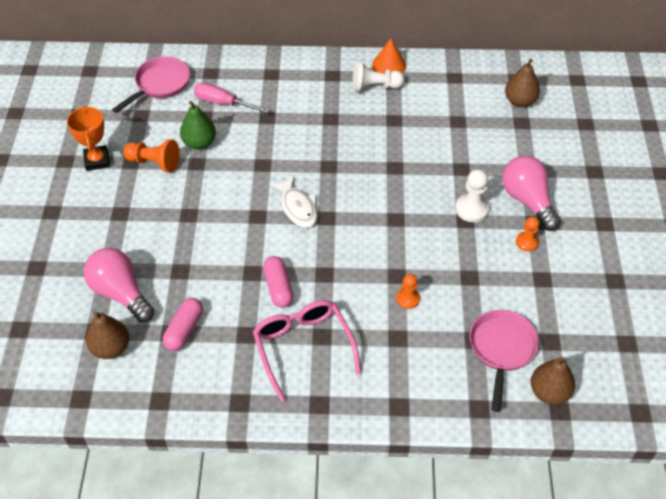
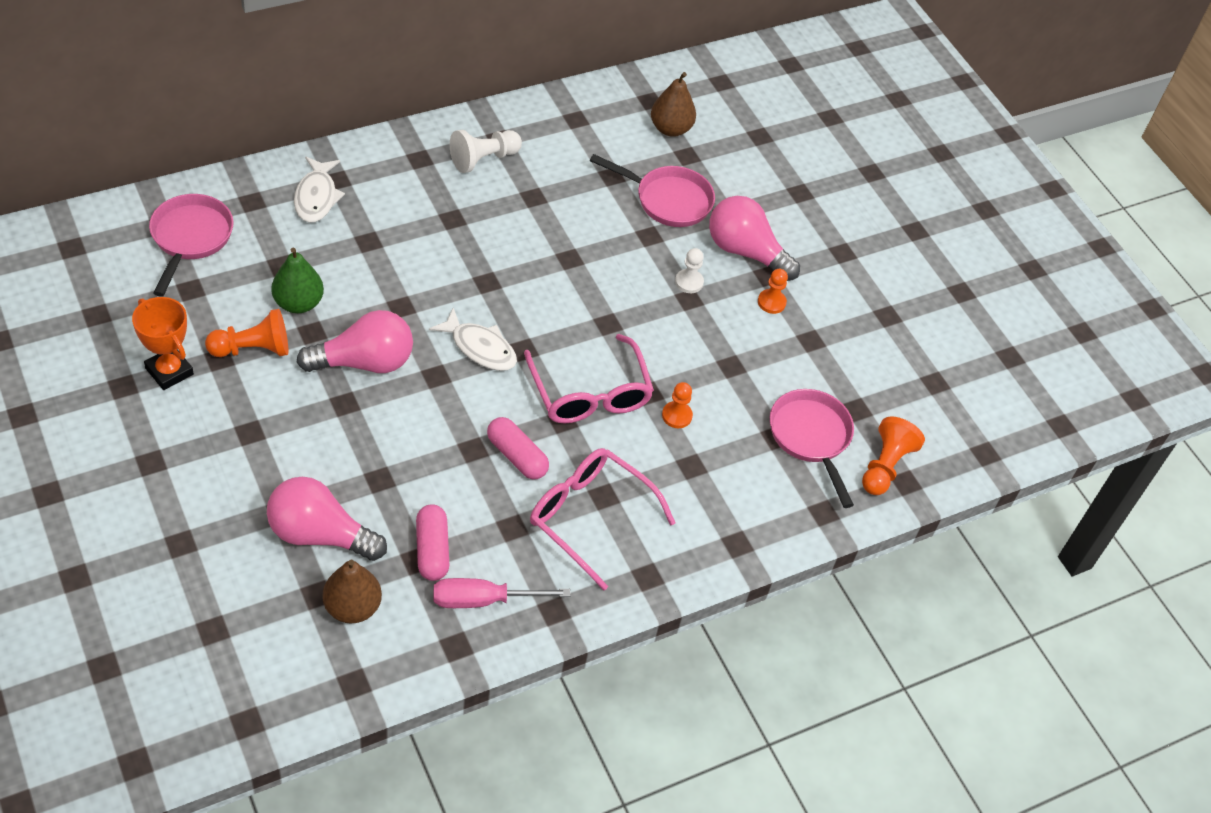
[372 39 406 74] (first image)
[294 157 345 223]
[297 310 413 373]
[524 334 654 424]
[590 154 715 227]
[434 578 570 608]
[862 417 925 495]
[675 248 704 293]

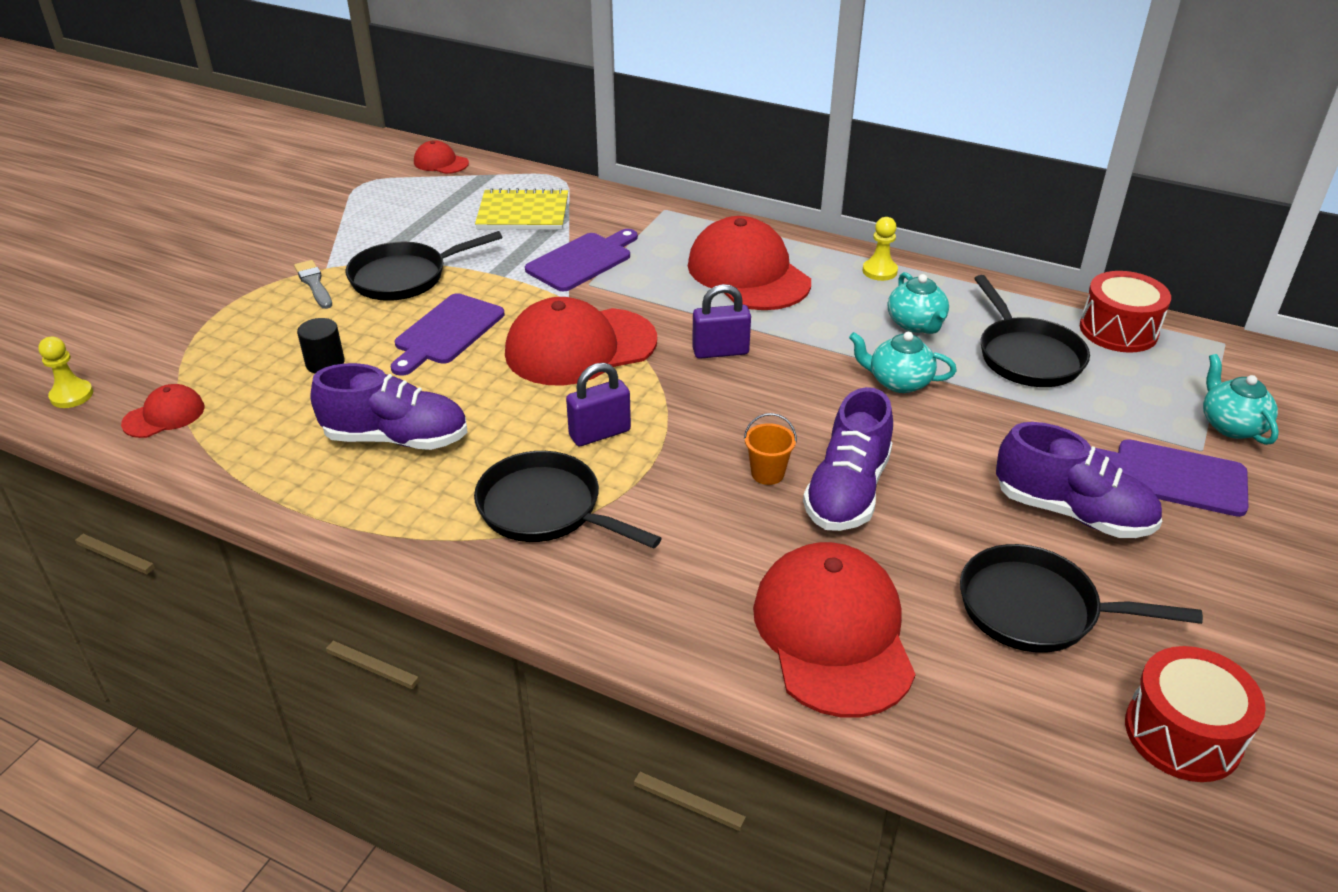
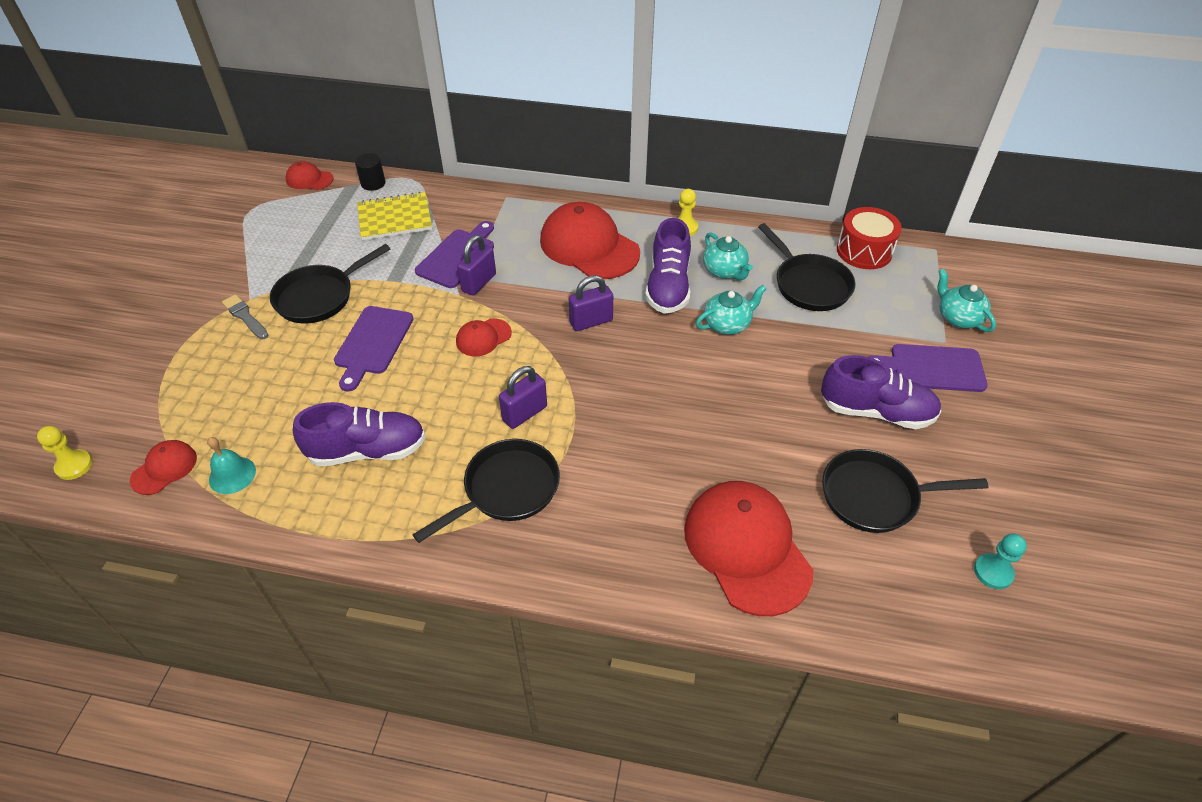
[744 413 797 485] (first image)
[207 437 256 494]
[457 235 496 295]
[355 153 386 191]
[645 218 691 314]
[974 533 1027 589]
[413 439 560 543]
[696 285 767 335]
[456 318 512 356]

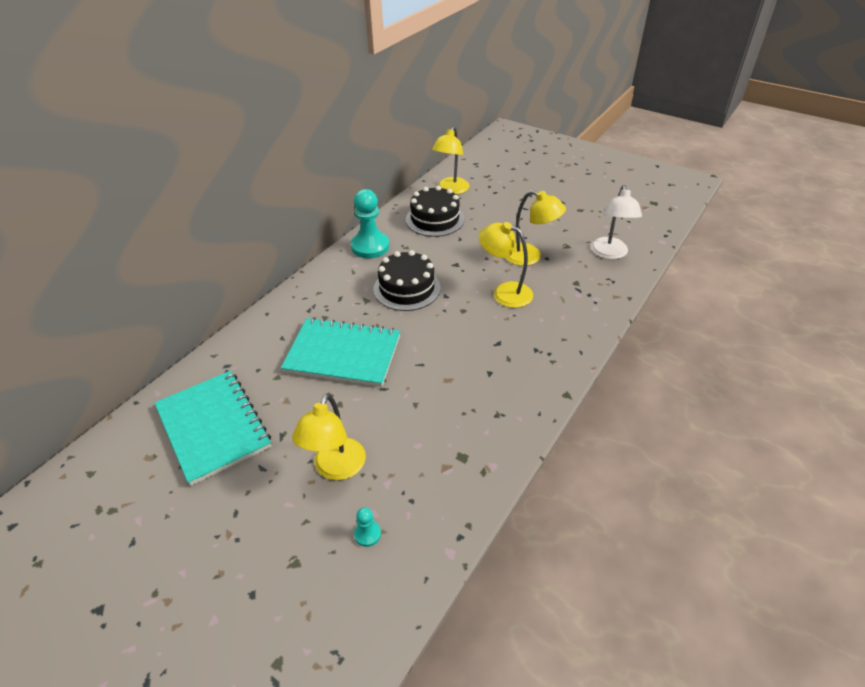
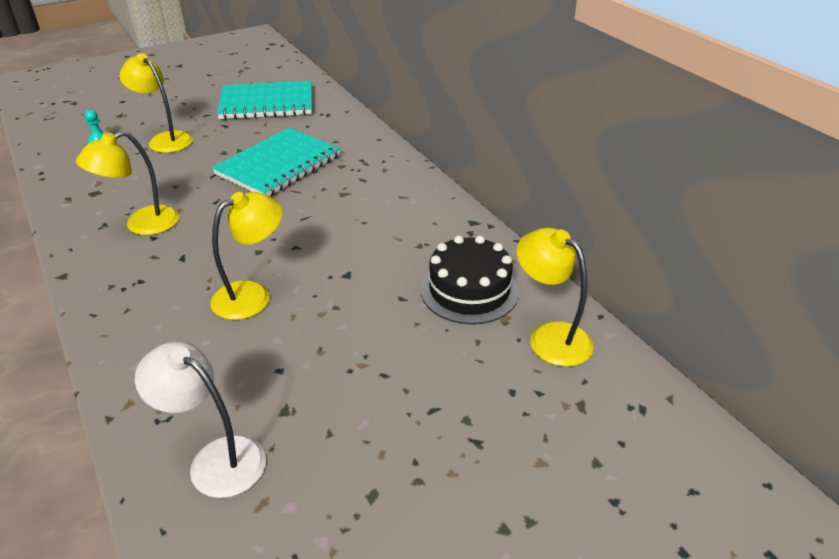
[351 189 389 258] (first image)
[373 250 440 311] (first image)
[76 131 179 235]

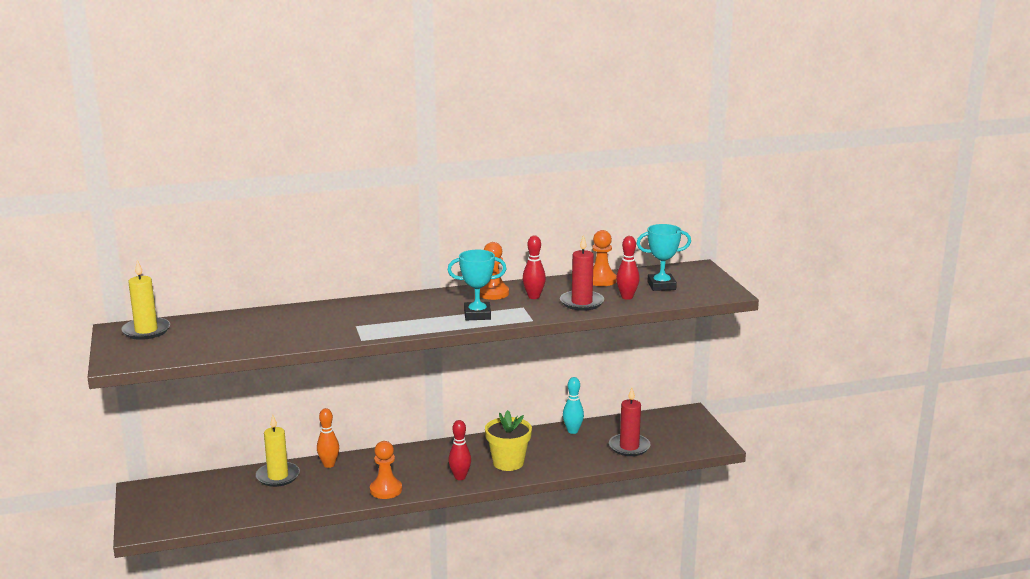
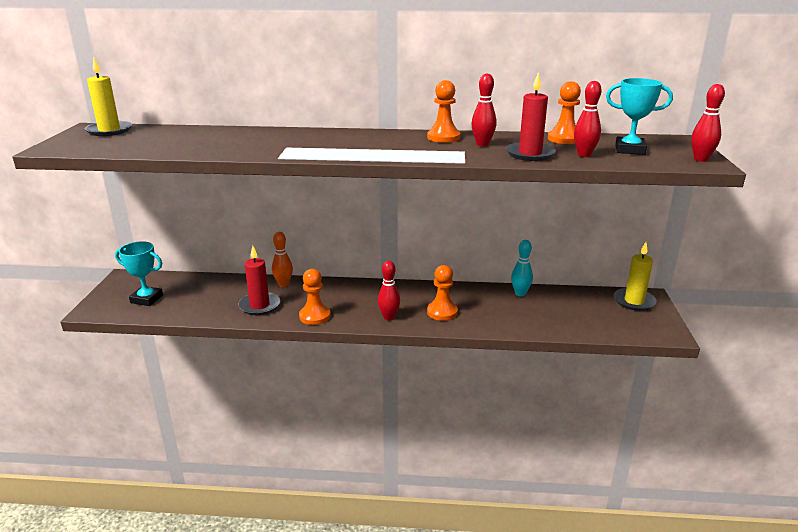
[691 84 725 162]
[613 242 657 311]
[115 241 163 306]
[238 246 280 315]
[427 265 458 321]

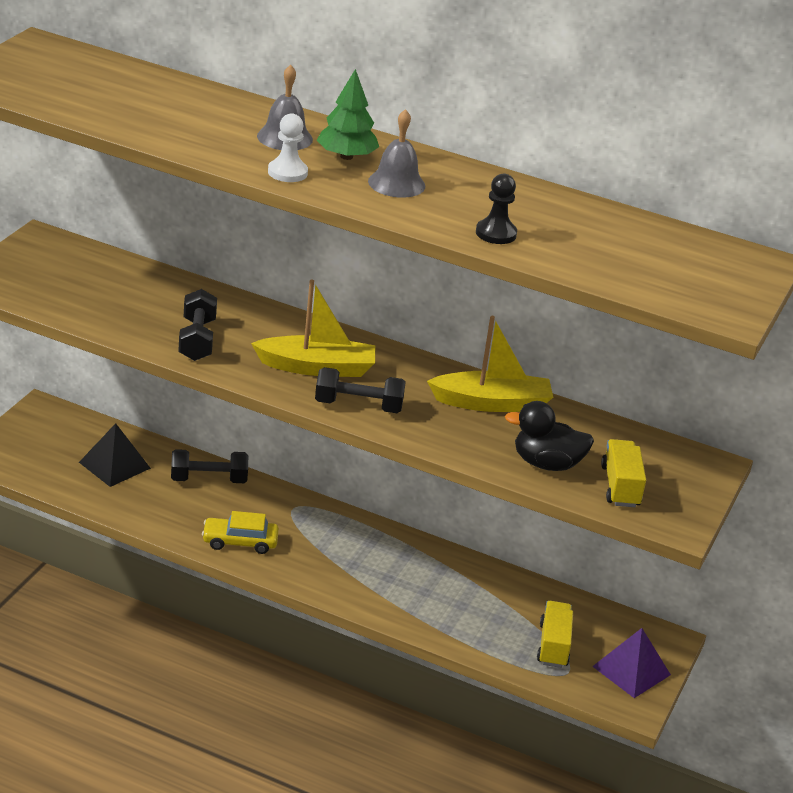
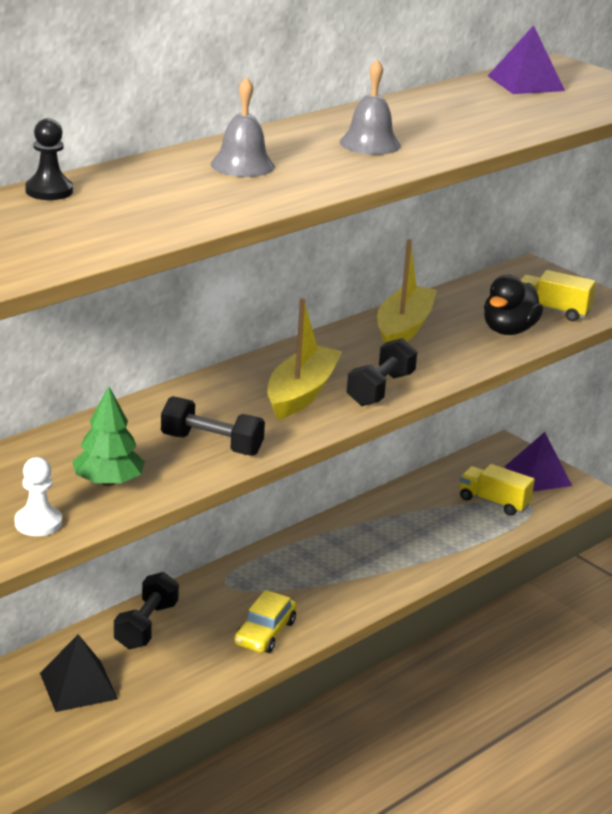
[488 25 565 94]
[15 457 62 536]
[72 386 145 486]
[25 118 73 200]

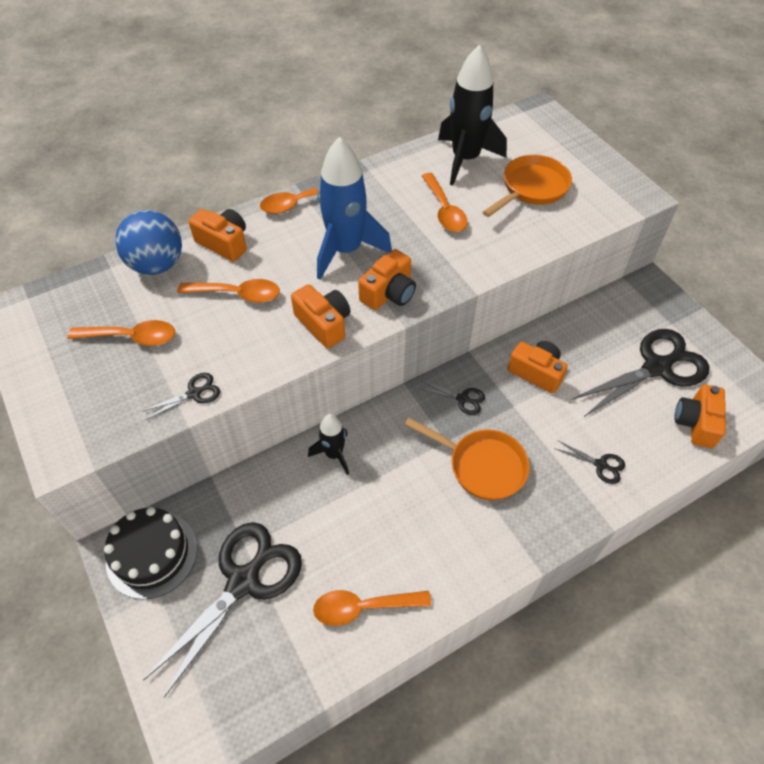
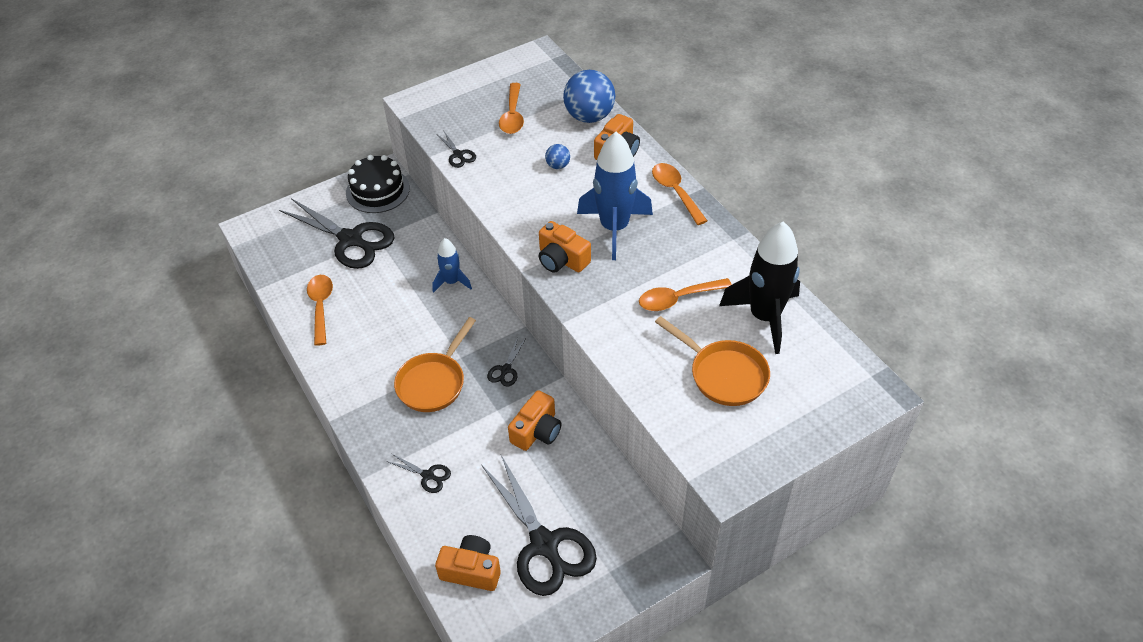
[291 284 350 348] (first image)
[545 144 570 169]
[432 238 472 293]
[387 453 451 493]

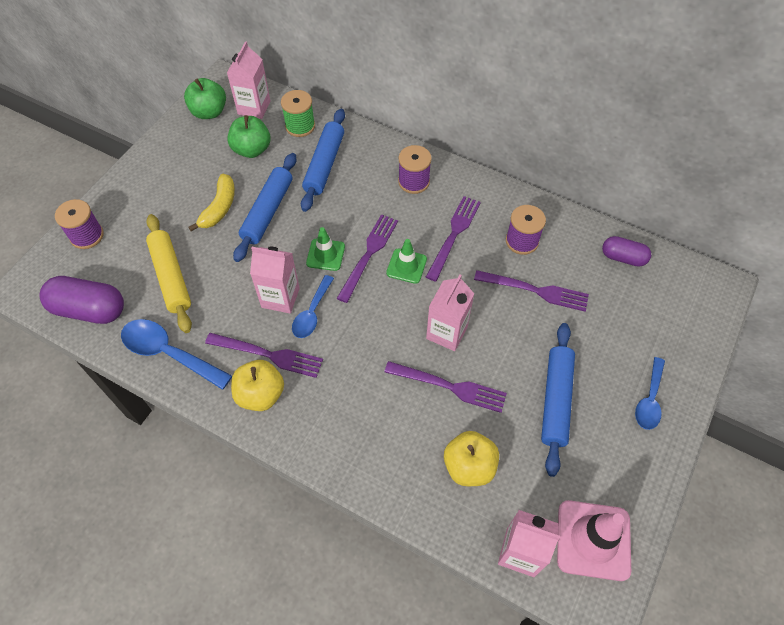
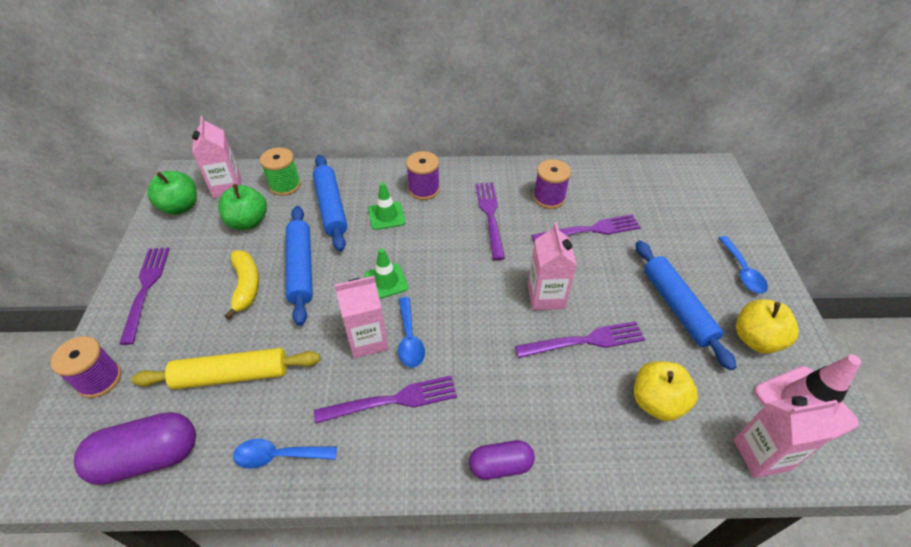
[736 299 799 353]
[119 247 170 345]
[368 182 405 230]
[469 440 535 480]
[131 348 320 389]
[233 439 337 469]

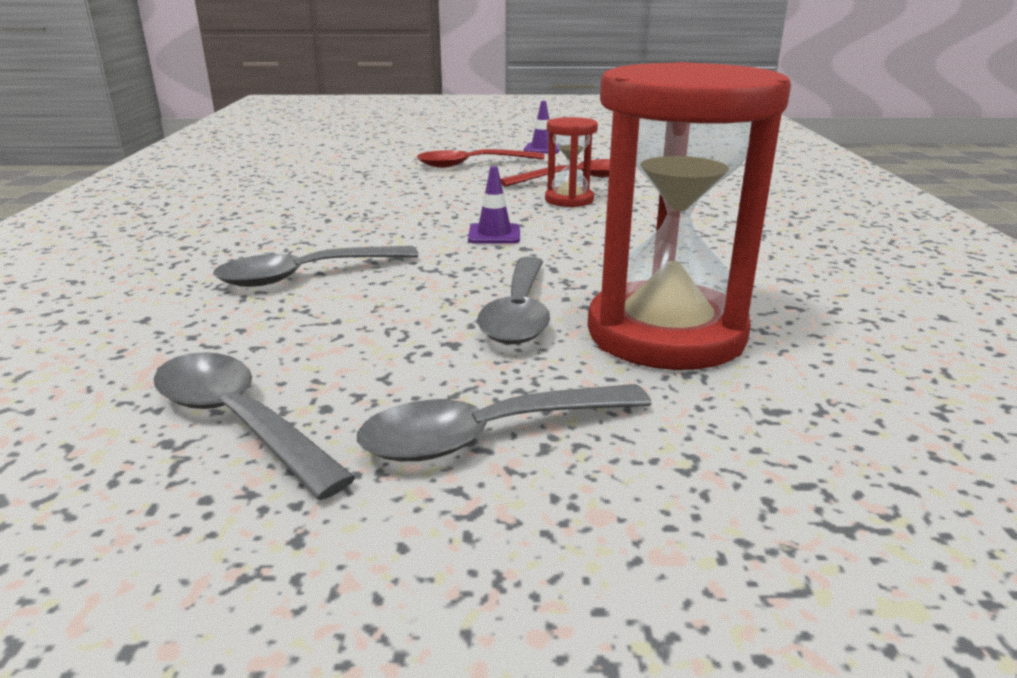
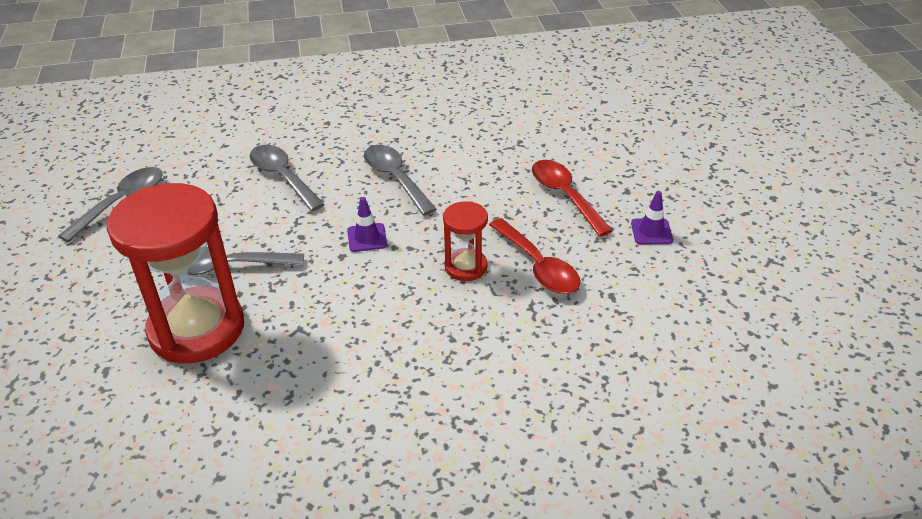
[364 145 437 216]

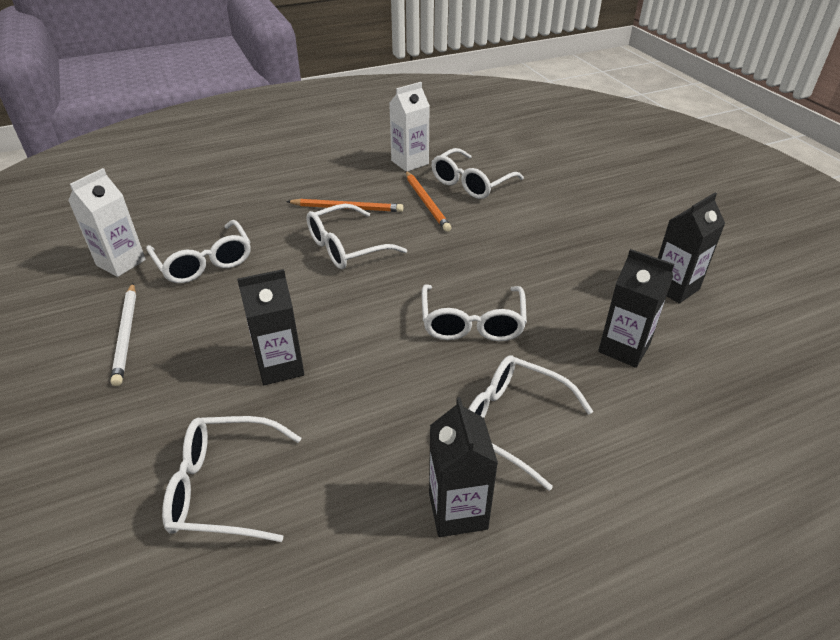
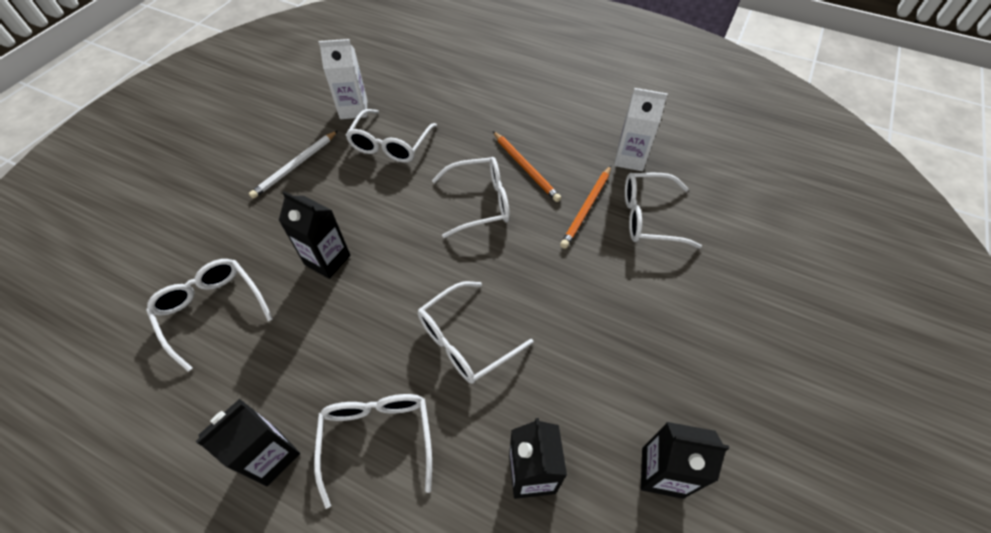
[432 157 510 238]

